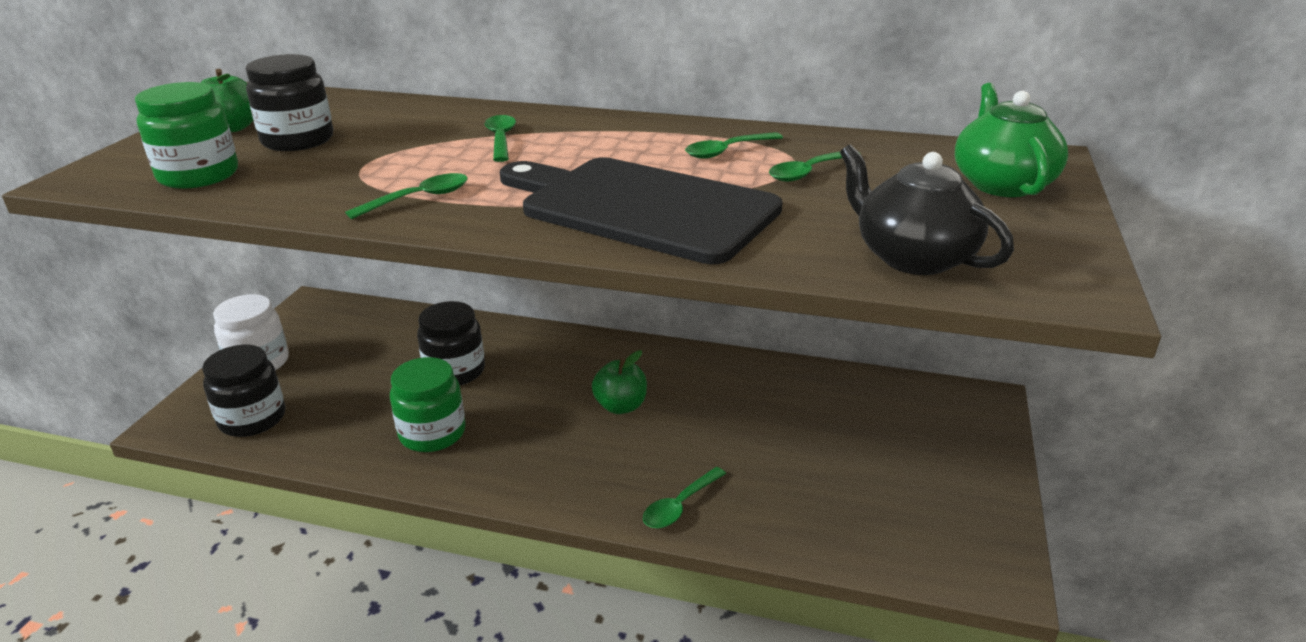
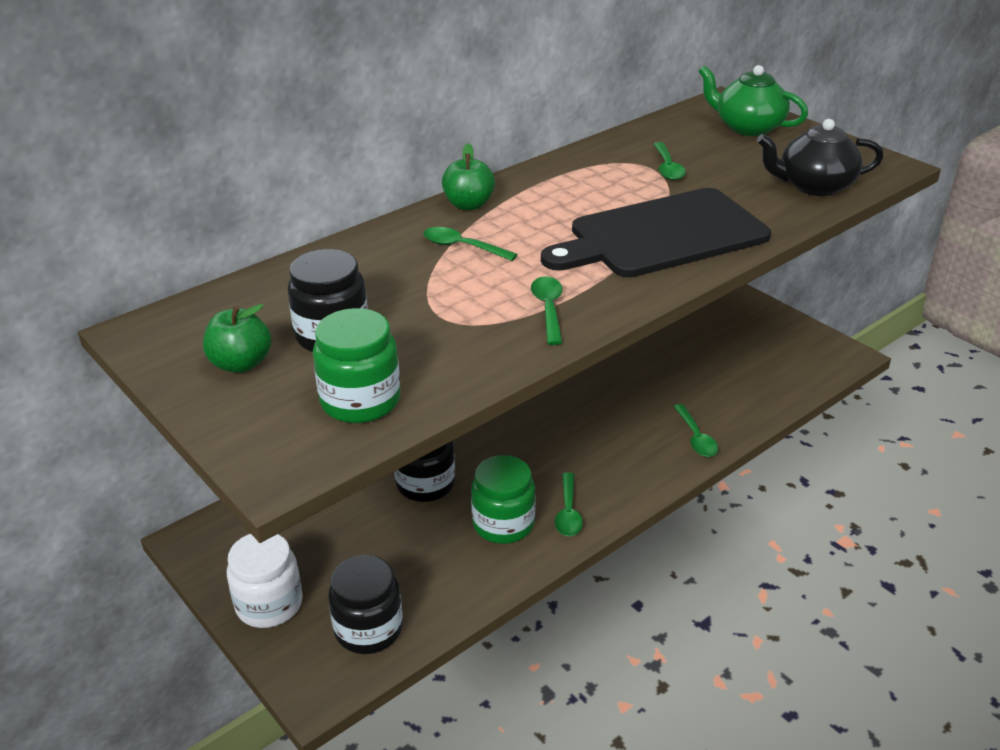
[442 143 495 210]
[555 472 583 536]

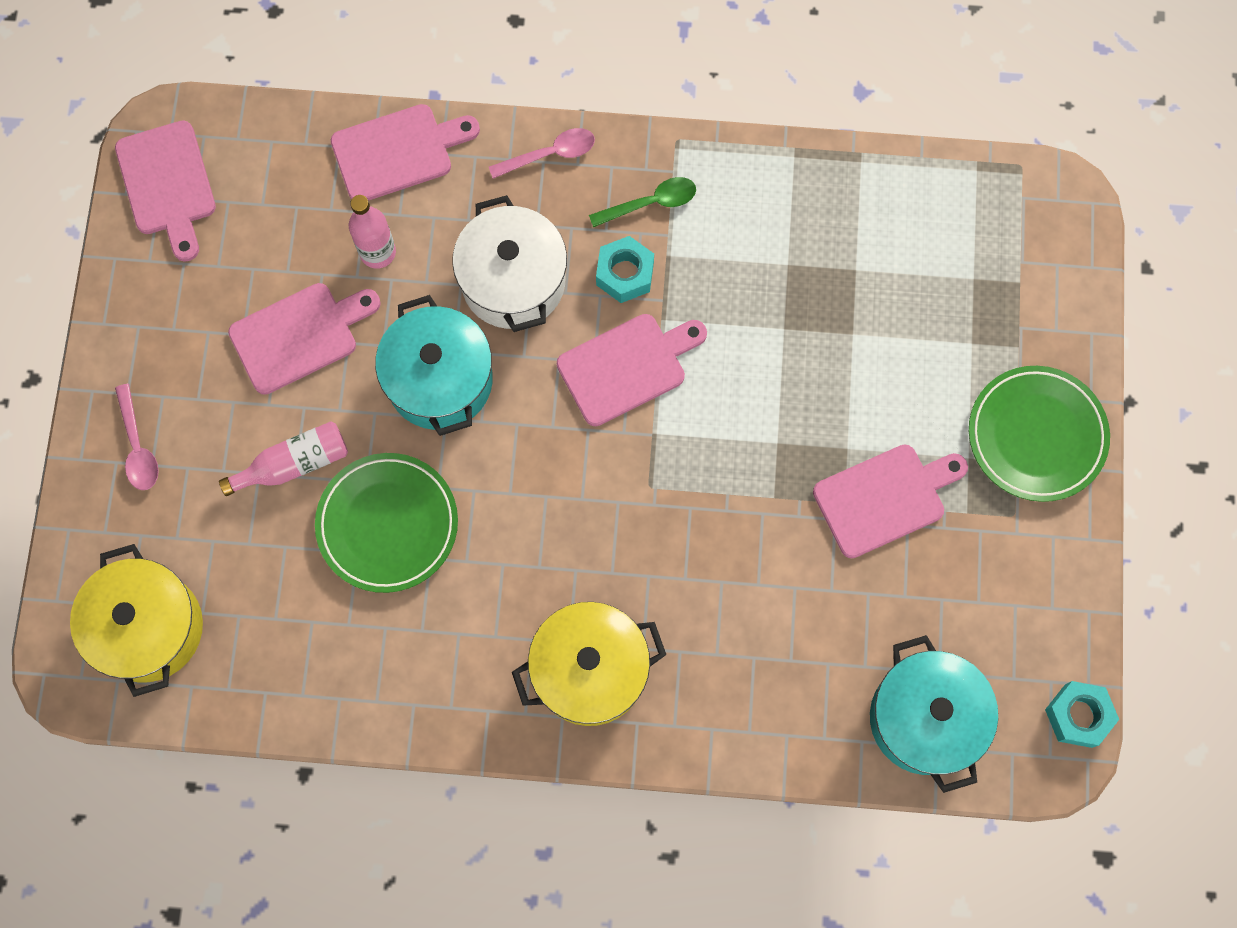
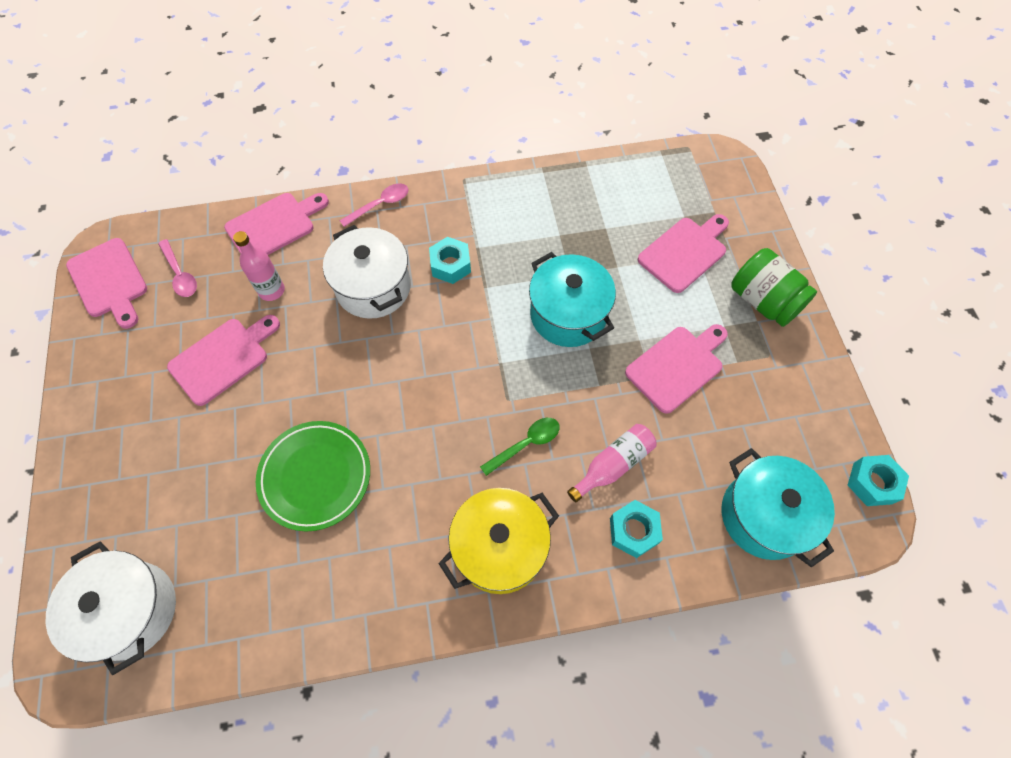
[610 500 663 558]
[158 239 197 297]
[567 424 656 502]
[529 252 616 347]
[638 214 729 293]
[480 418 560 476]
[731 248 817 327]
[46 541 176 675]

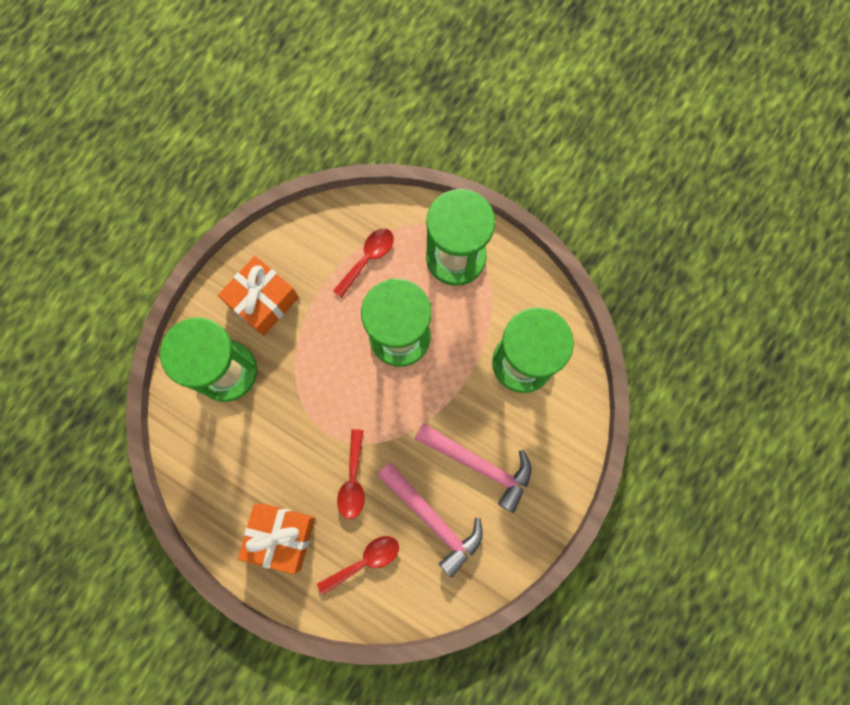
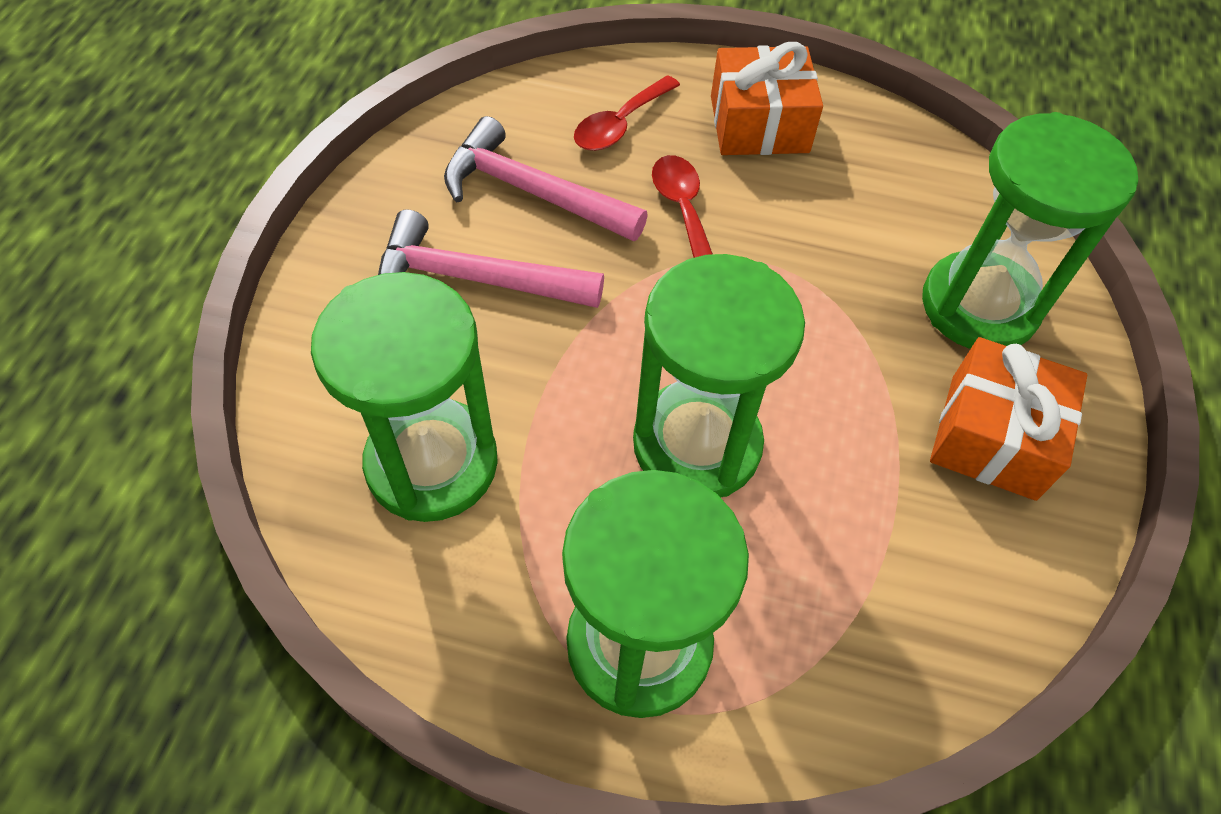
[333 228 394 298] (first image)

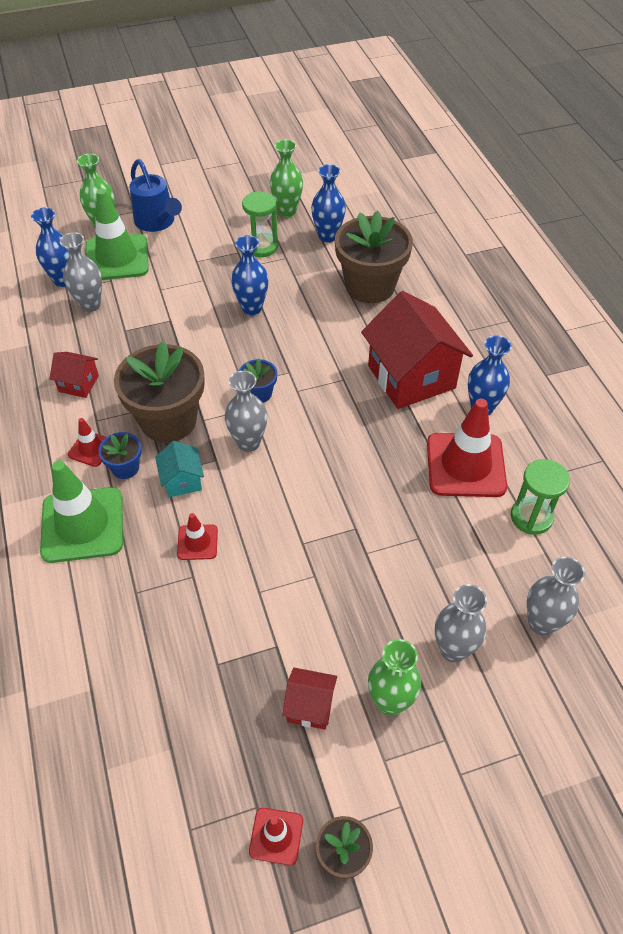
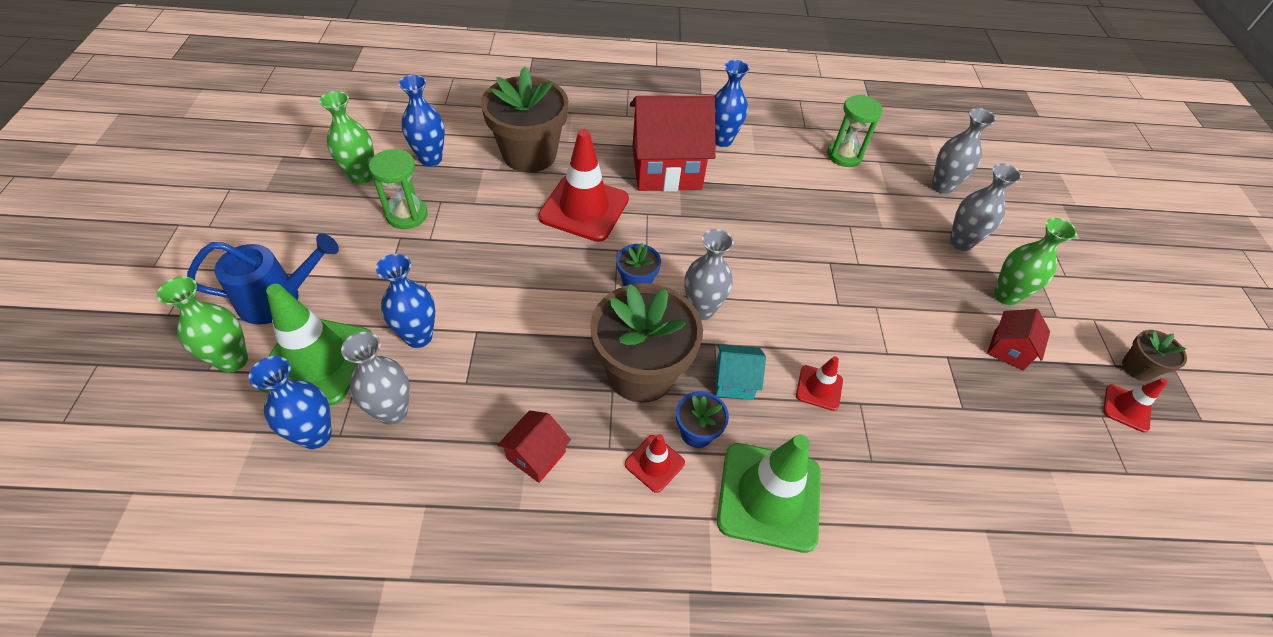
[376 254 435 348]
[538 129 629 242]

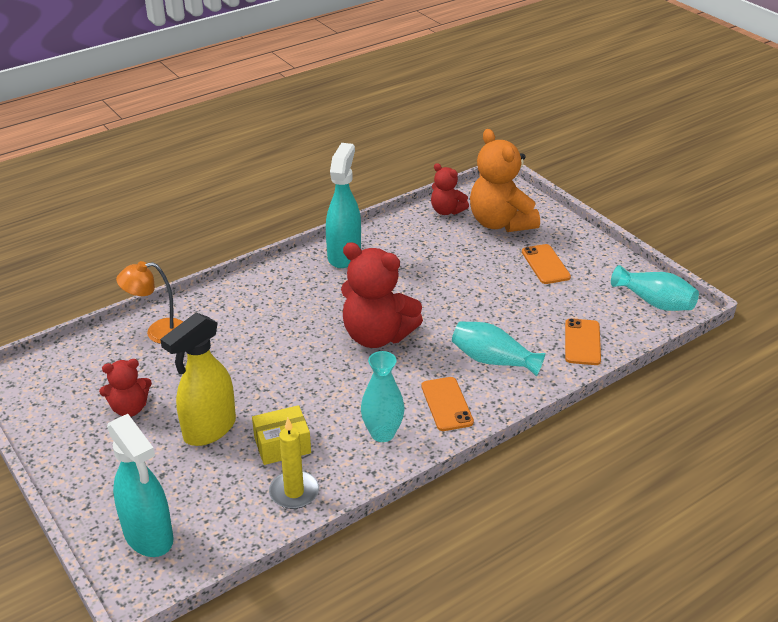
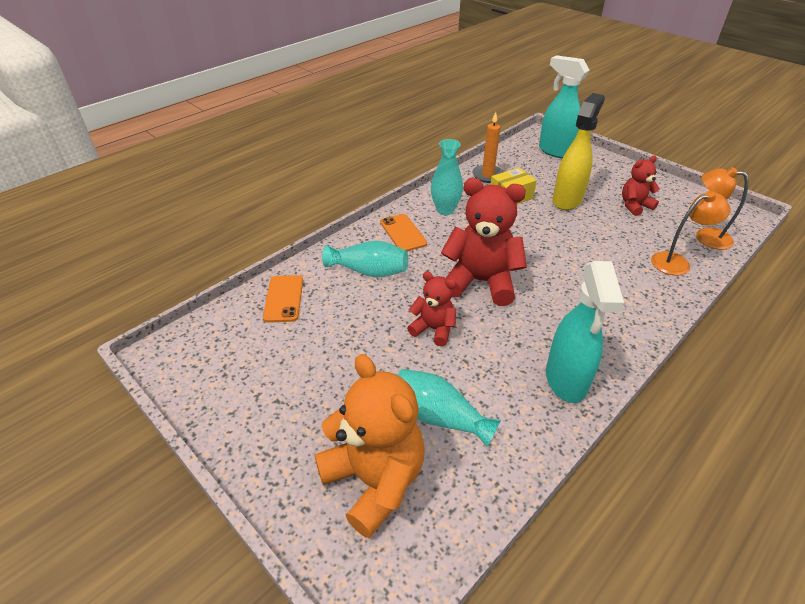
[522 244 571 284] (first image)
[696 167 749 250]
[407 272 456 346]
[397 369 501 447]
[472 112 503 183]

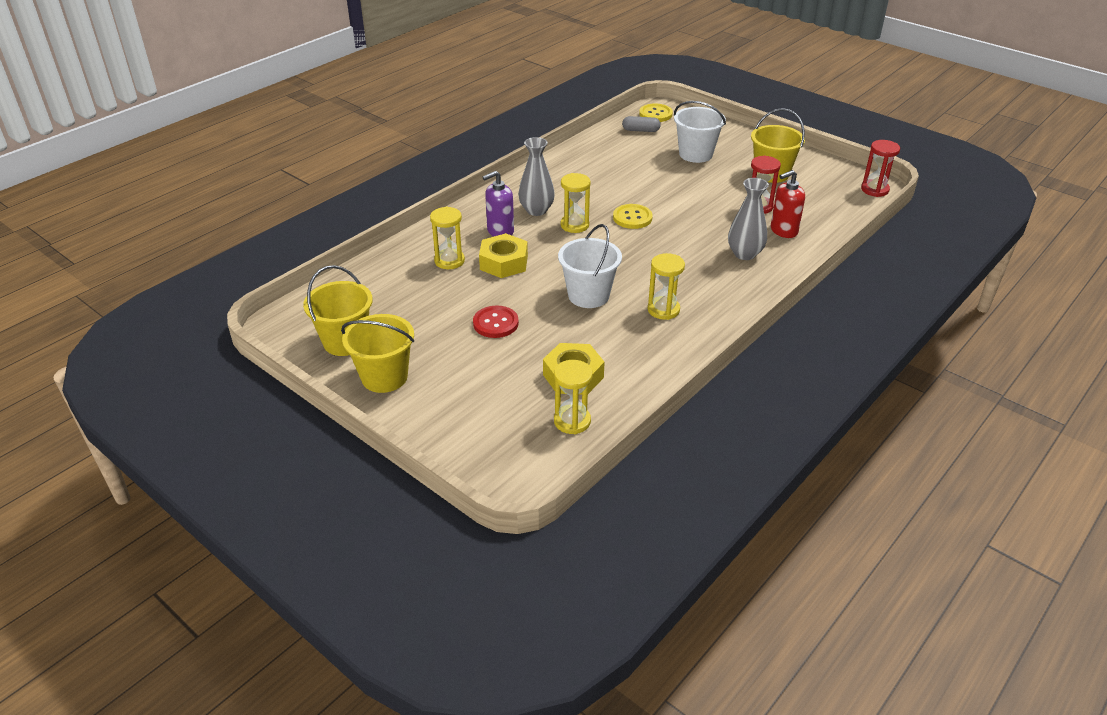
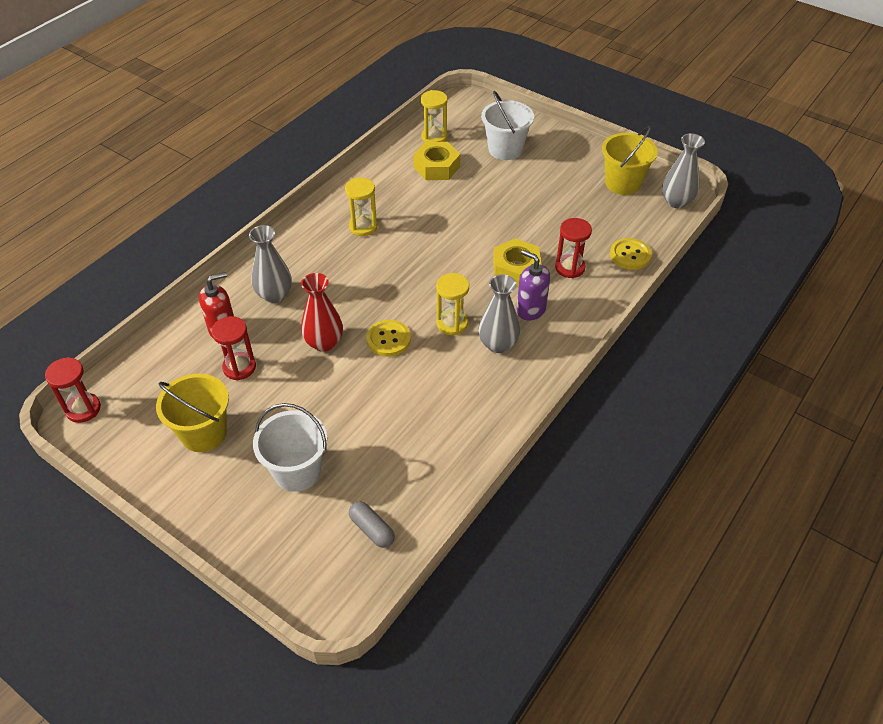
[341 314 414 393] (first image)
[473 306 519 338] (first image)
[301 273 343 352]
[662 133 705 208]
[481 91 534 160]
[610 238 652 270]
[555 218 592 278]
[517 250 550 321]
[349 501 395 548]

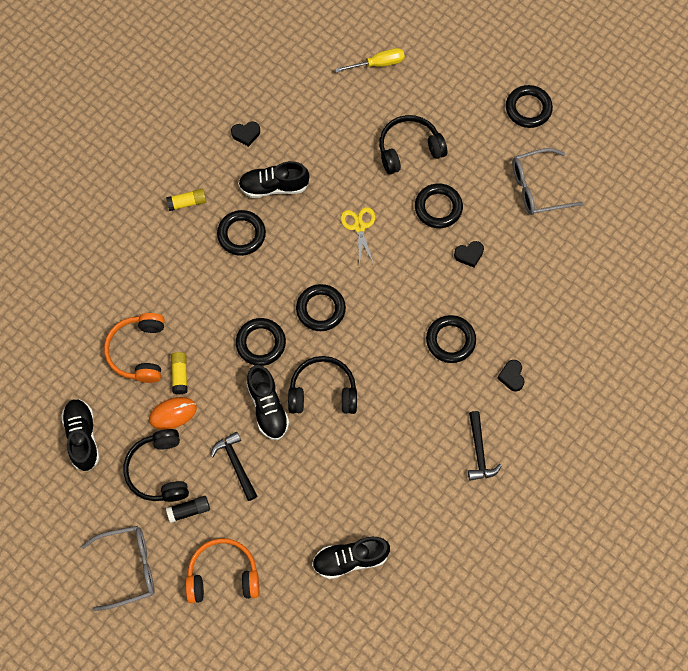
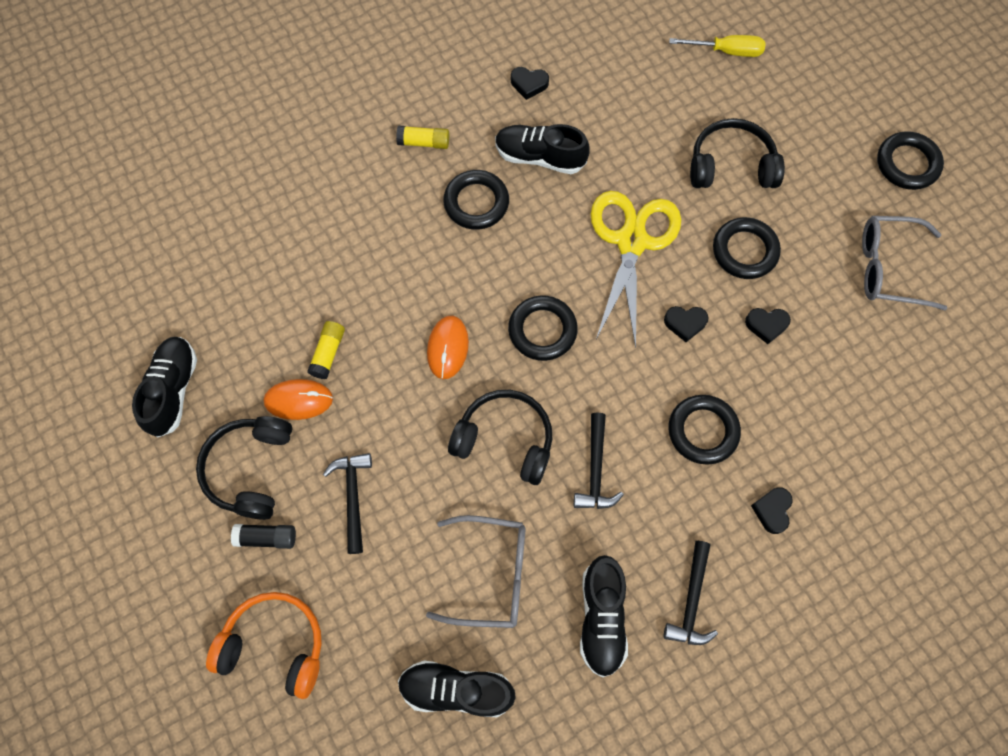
[104 313 165 383] (first image)
[574 413 624 509]
[664 306 709 342]
[426 515 526 628]
[580 555 628 677]
[427 316 469 379]
[591 191 681 348]

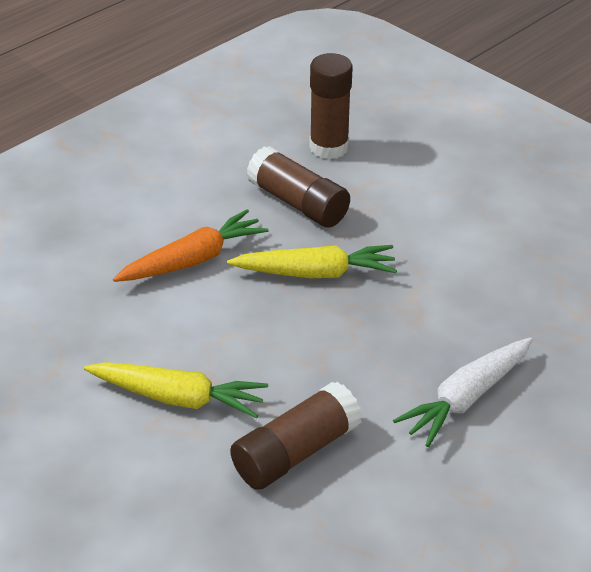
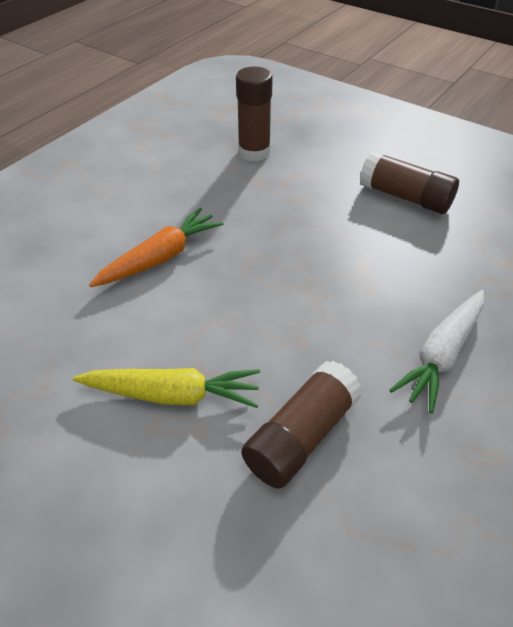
[227 245 397 278] (first image)
[360 151 459 214]

